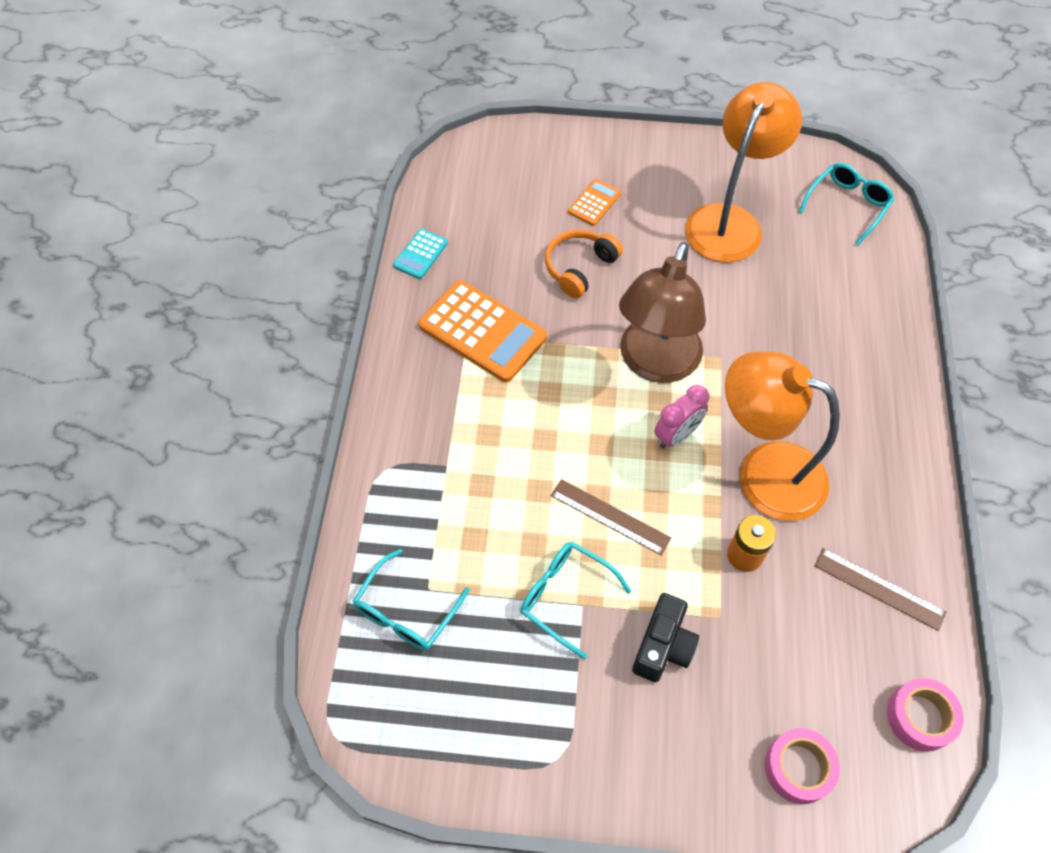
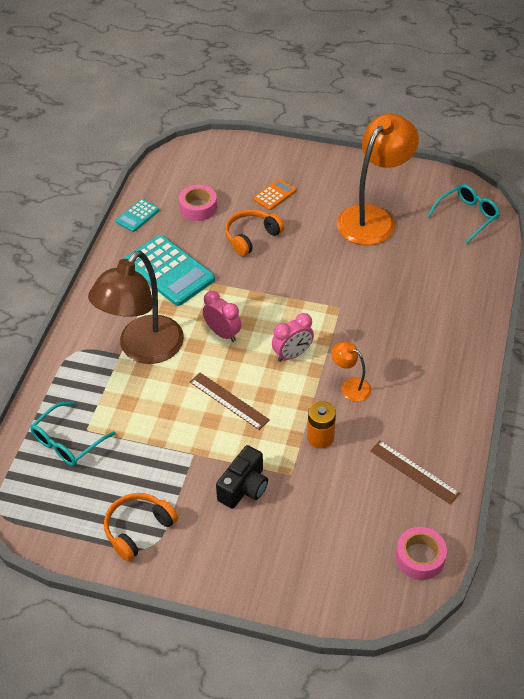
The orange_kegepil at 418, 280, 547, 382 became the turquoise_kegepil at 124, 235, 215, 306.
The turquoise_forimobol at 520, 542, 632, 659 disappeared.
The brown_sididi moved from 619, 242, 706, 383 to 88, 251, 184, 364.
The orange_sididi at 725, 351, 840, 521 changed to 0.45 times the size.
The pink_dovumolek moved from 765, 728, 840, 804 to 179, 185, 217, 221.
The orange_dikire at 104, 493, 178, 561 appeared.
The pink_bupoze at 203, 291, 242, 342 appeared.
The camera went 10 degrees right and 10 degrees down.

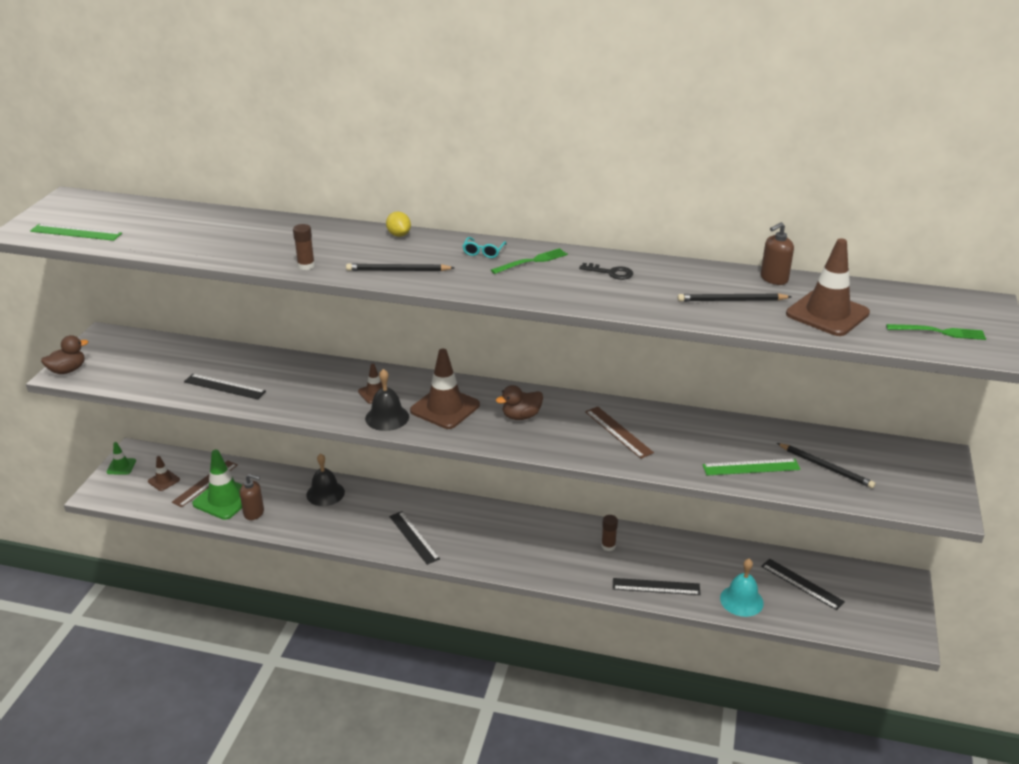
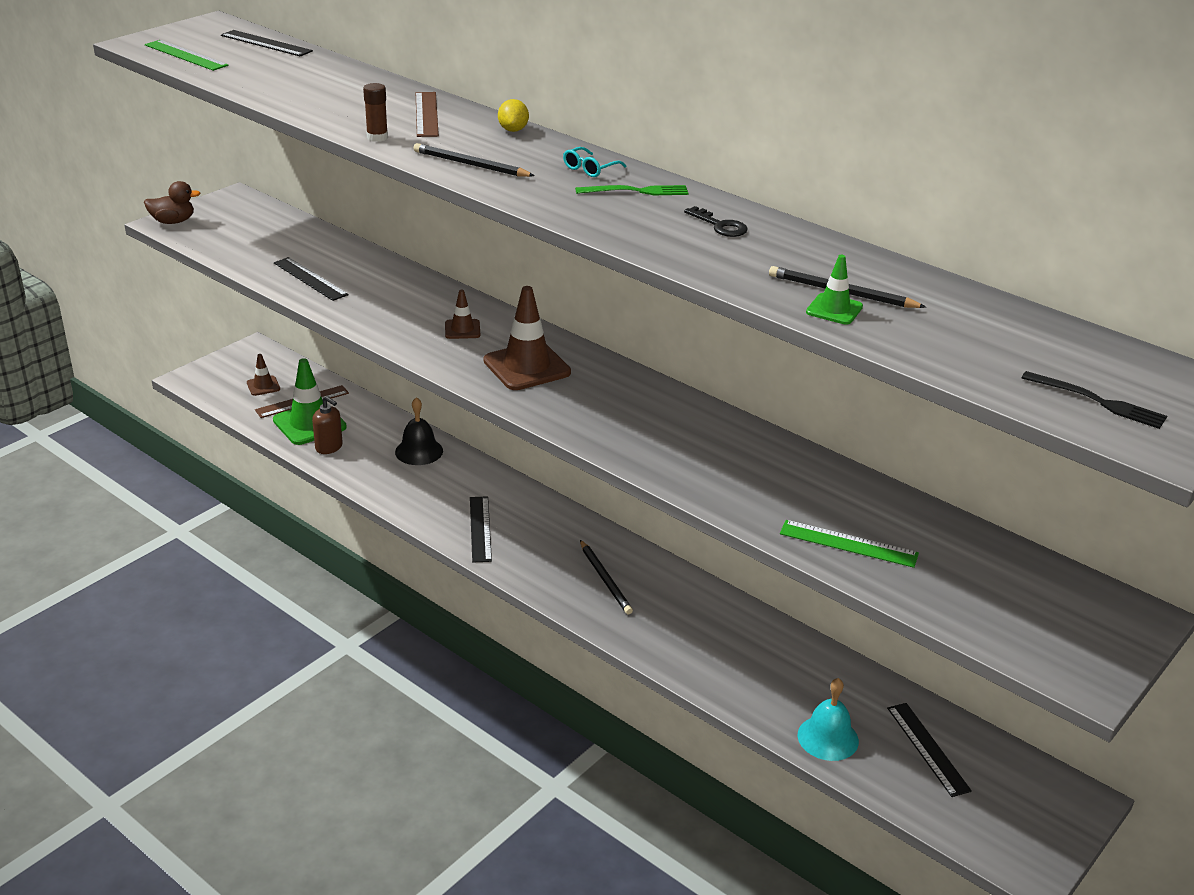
The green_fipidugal moved from 107, 442, 136, 475 to 806, 255, 863, 325.
The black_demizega at 365, 369, 409, 431 disappeared.
The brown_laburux at 496, 385, 543, 420 disappeared.
The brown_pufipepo moved from 585, 406, 654, 459 to 416, 92, 439, 137.
The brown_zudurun at 601, 515, 618, 551 disappeared.
The black_pufipepo moved from 613, 578, 701, 595 to 221, 30, 313, 57.
The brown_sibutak at 761, 222, 794, 285 disappeared.
The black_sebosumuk moved from 777, 443, 875, 488 to 580, 540, 633, 614.
The brown_fipidugal at 786, 238, 870, 336 disappeared.
The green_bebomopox at 886, 324, 986, 340 became the black_bebomopox at 1022, 371, 1167, 429.
The camera went 25 degrees right and 0 degrees up.

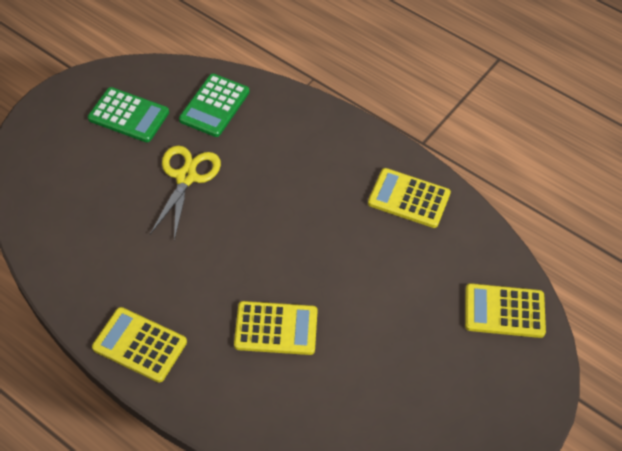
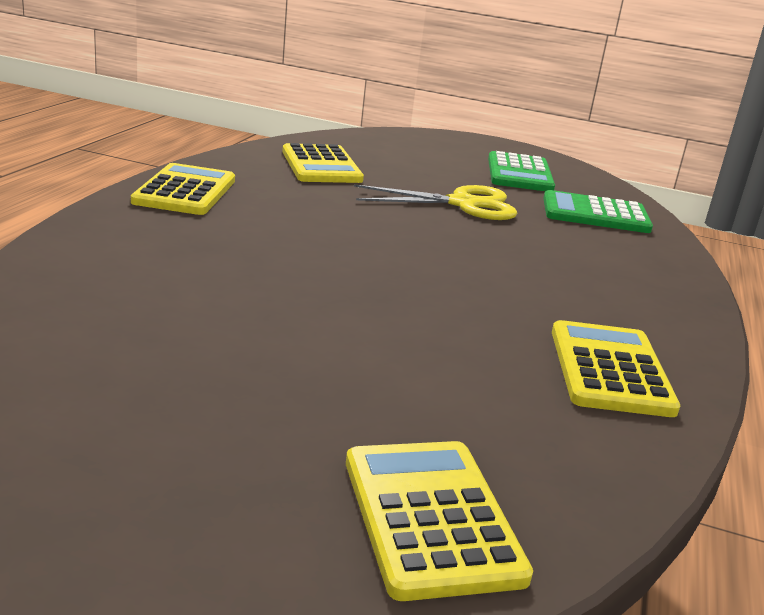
The yellow_kegepil moved from 234, 301, 318, 355 to 282, 143, 364, 183.
The camera went 70 degrees right and 30 degrees down.

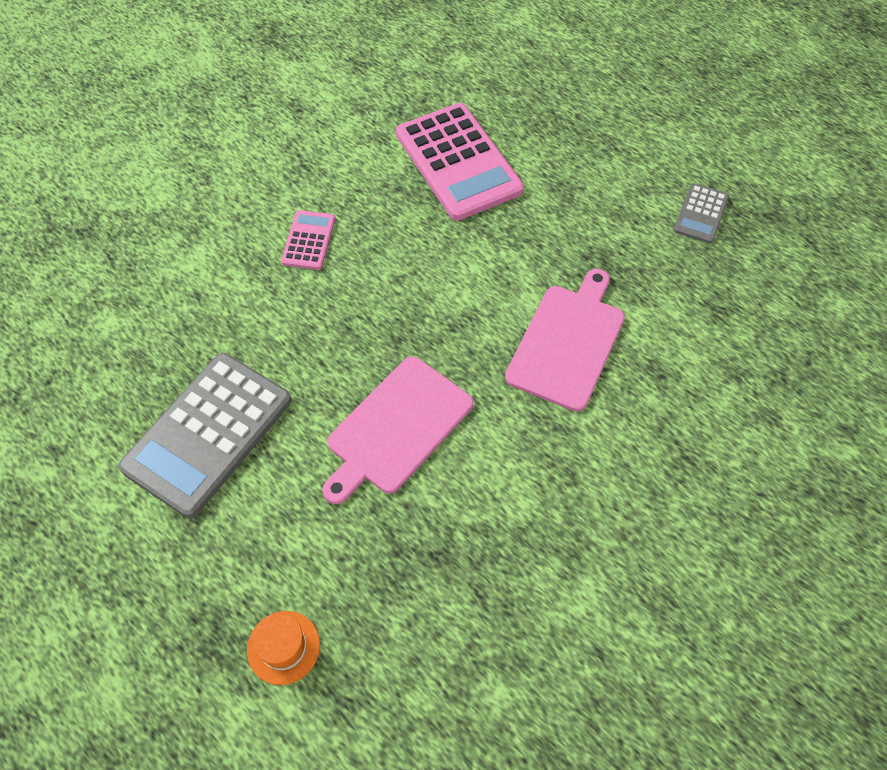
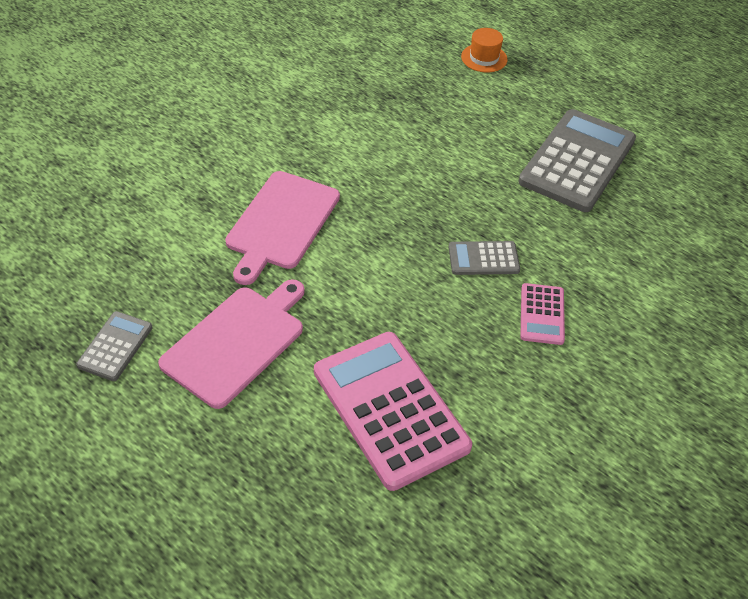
The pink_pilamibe moved from 322, 356, 473, 504 to 158, 279, 305, 409.
The grey_kegepil at 449, 241, 520, 275 appeared.
The camera went 175 degrees right and 10 degrees down.

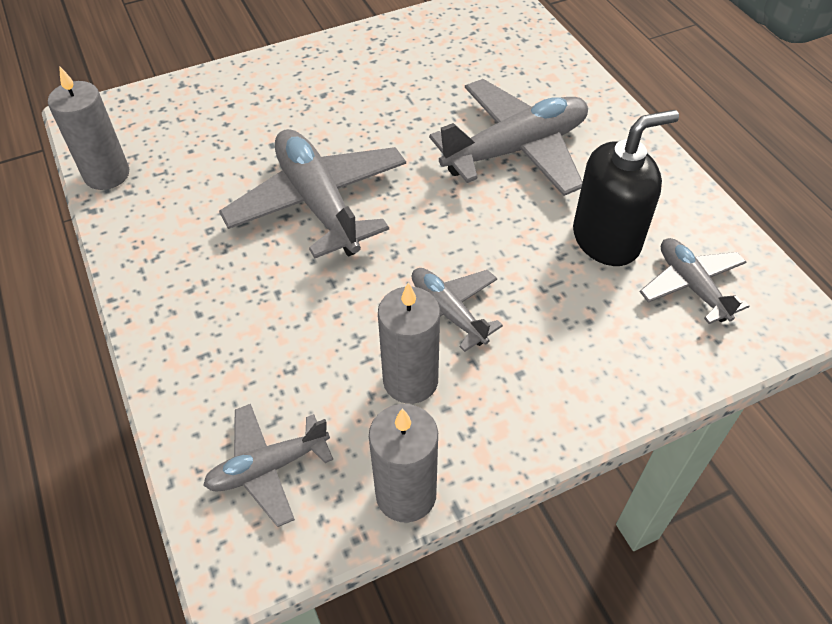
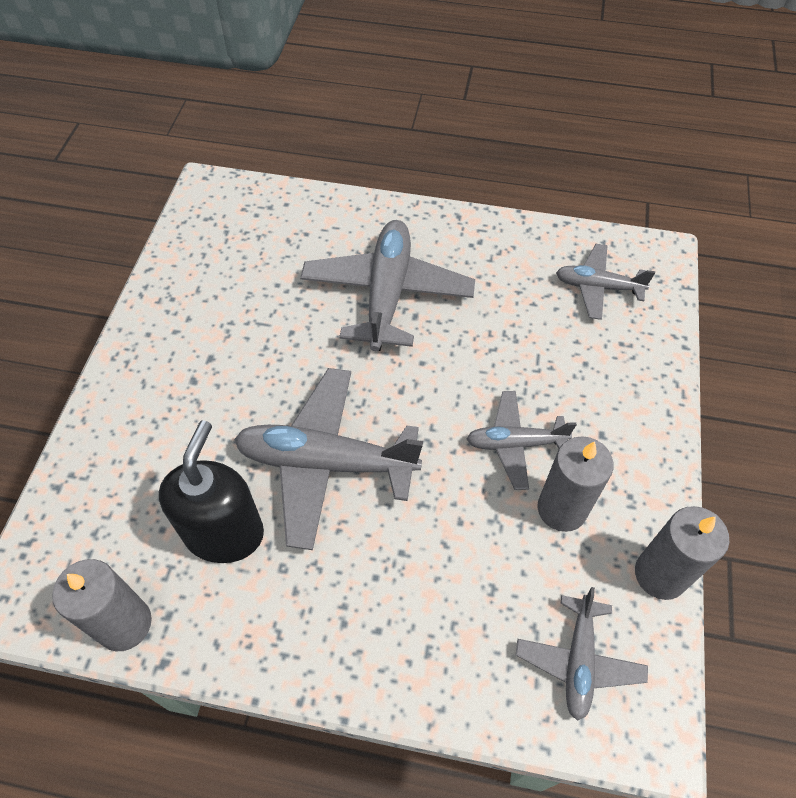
The black_sibutak moved from 573, 110, 679, 266 to 159, 421, 264, 563.
The camera went 55 degrees left and 5 degrees up.

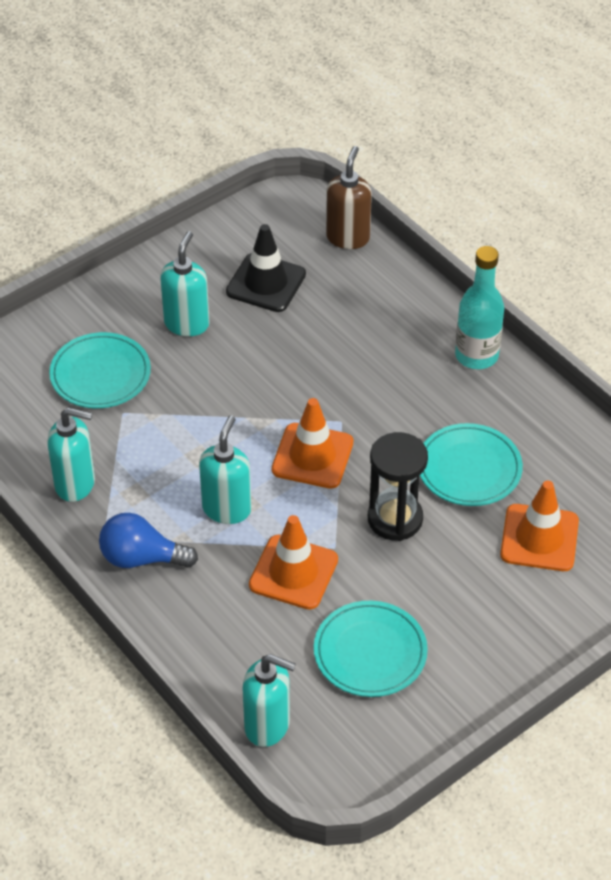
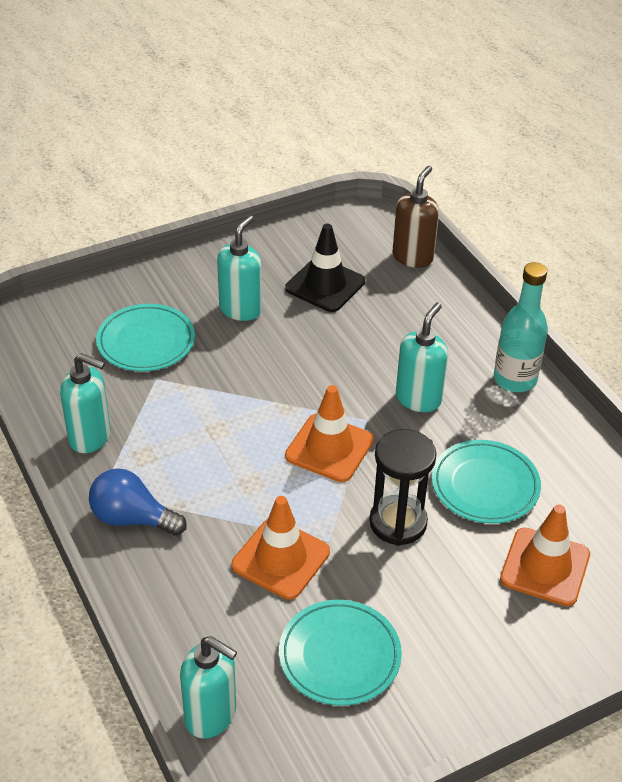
The turquoise_sibutak moved from 199, 415, 252, 524 to 396, 303, 448, 412.
The camera went 10 degrees right and 5 degrees down.

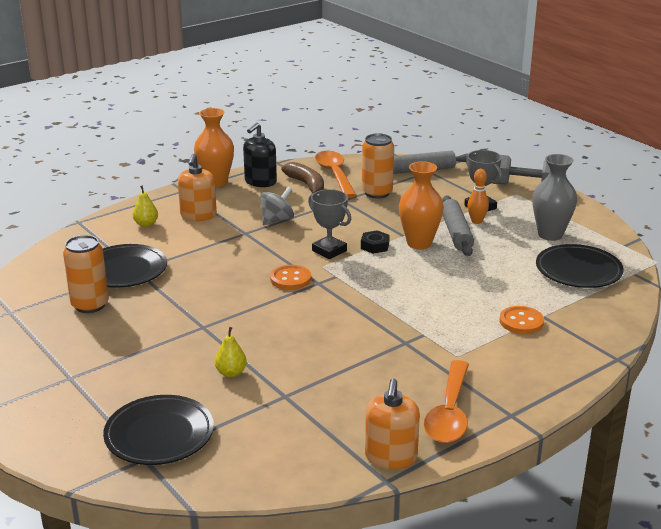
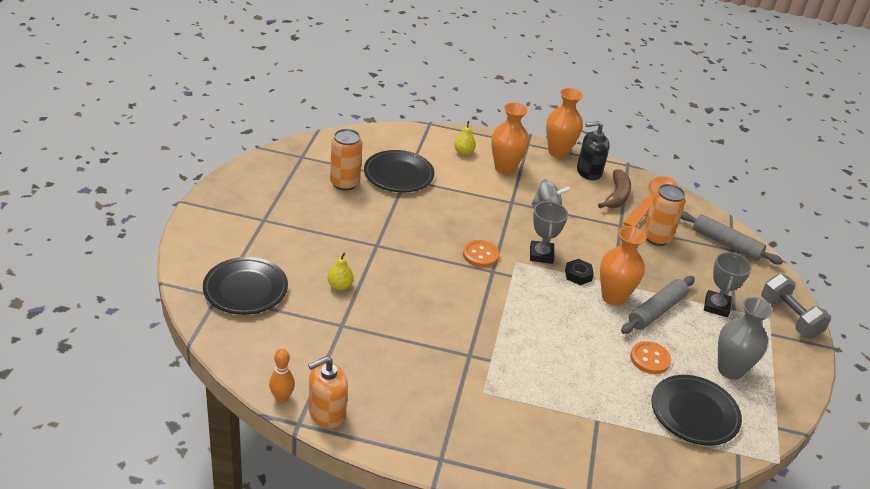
The orange_sibutak at 178, 154, 217, 221 was replaced by the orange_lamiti at 491, 102, 529, 175.
The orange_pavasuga at 424, 360, 469, 443 disappeared.
The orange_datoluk moved from 467, 169, 489, 224 to 269, 349, 295, 403.
The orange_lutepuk moved from 499, 306, 544, 334 to 630, 341, 671, 374.
The camera went 45 degrees right and 10 degrees up.

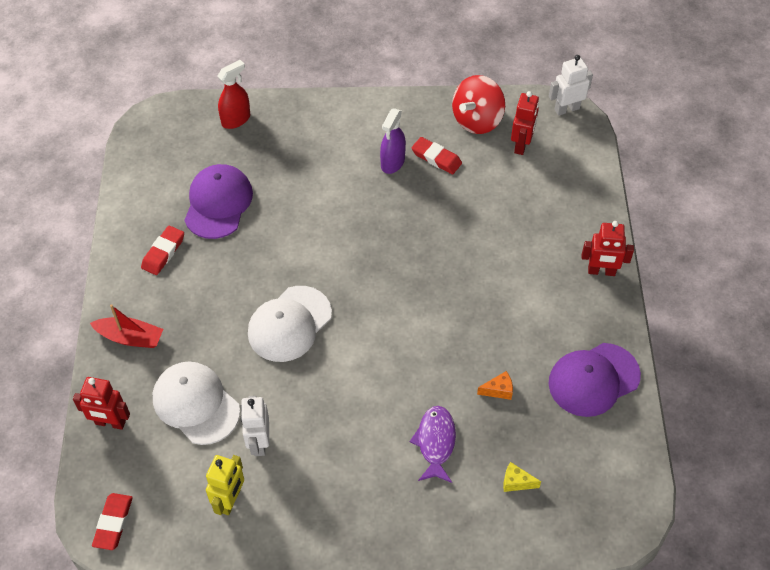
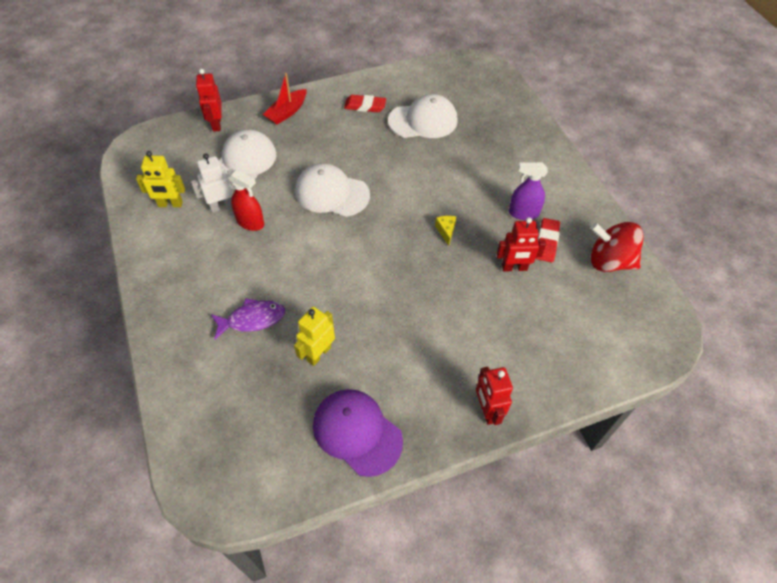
The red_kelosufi at 90, 304, 163, 348 turned 45 degrees clockwise.
The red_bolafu at 92, 493, 133, 550 disappeared.
The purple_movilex at 184, 164, 253, 239 became the white_movilex at 388, 94, 458, 138.
The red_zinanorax moved from 217, 60, 250, 129 to 228, 169, 264, 231.
The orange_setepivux at 477, 371, 513, 400 was replaced by the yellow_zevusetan at 294, 307, 335, 366.
The yellow_setepivux moved from 503, 462, 541, 492 to 435, 216, 456, 246.
The red_zevusetan moved from 511, 91, 539, 155 to 496, 217, 546, 271.
The white_zevusetan at 549, 55, 593, 116 disappeared.
The camera went 70 degrees right and 0 degrees up.

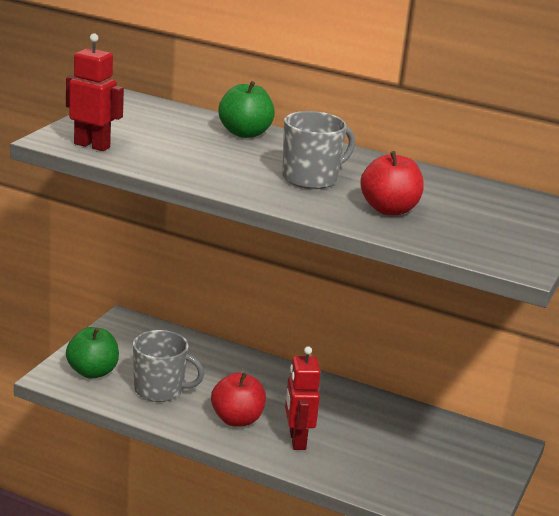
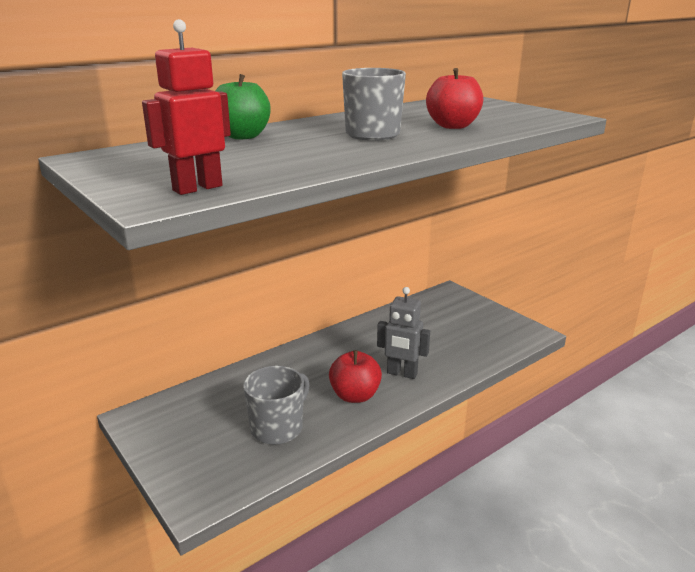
The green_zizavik at 66, 327, 119, 379 disappeared.
The red_zevusetan at 285, 346, 321, 450 became the grey_zevusetan at 377, 287, 430, 379.
The camera went 60 degrees left and 0 degrees up.

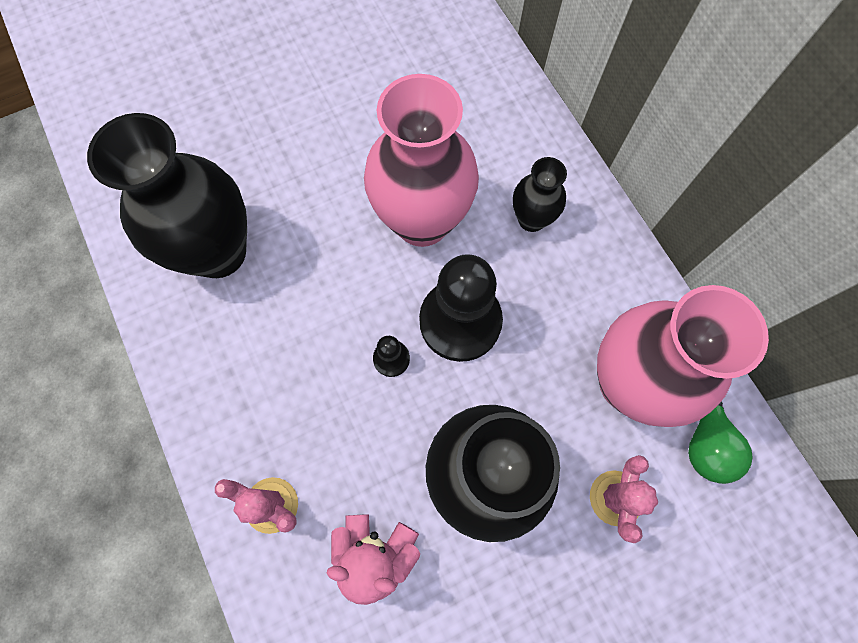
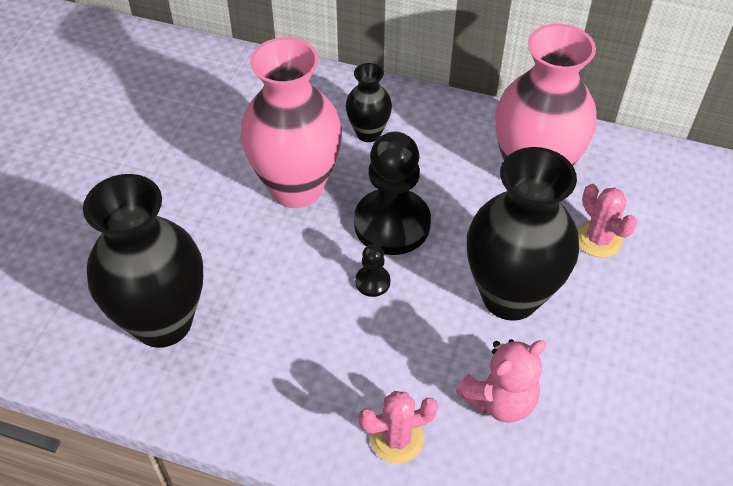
The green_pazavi at 688, 401, 753, 484 disappeared.
The camera went 45 degrees left and 20 degrees down.

